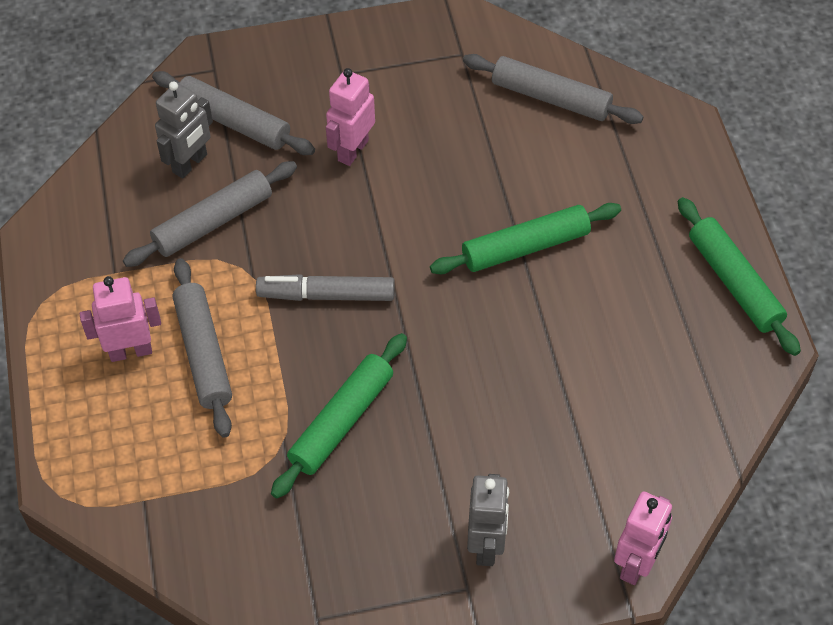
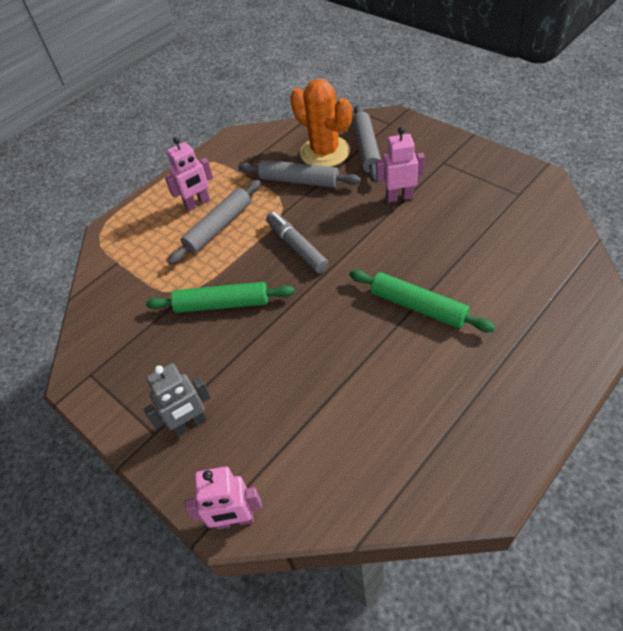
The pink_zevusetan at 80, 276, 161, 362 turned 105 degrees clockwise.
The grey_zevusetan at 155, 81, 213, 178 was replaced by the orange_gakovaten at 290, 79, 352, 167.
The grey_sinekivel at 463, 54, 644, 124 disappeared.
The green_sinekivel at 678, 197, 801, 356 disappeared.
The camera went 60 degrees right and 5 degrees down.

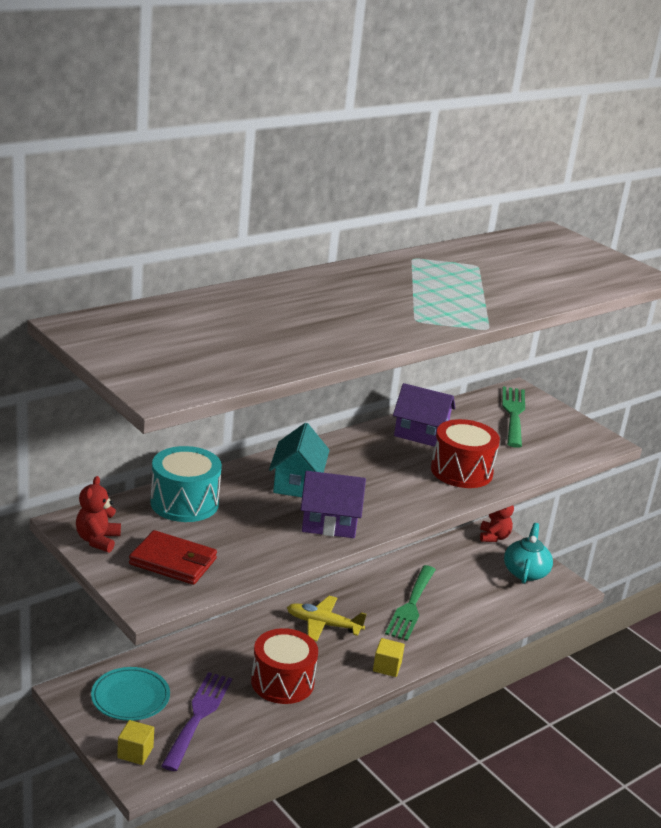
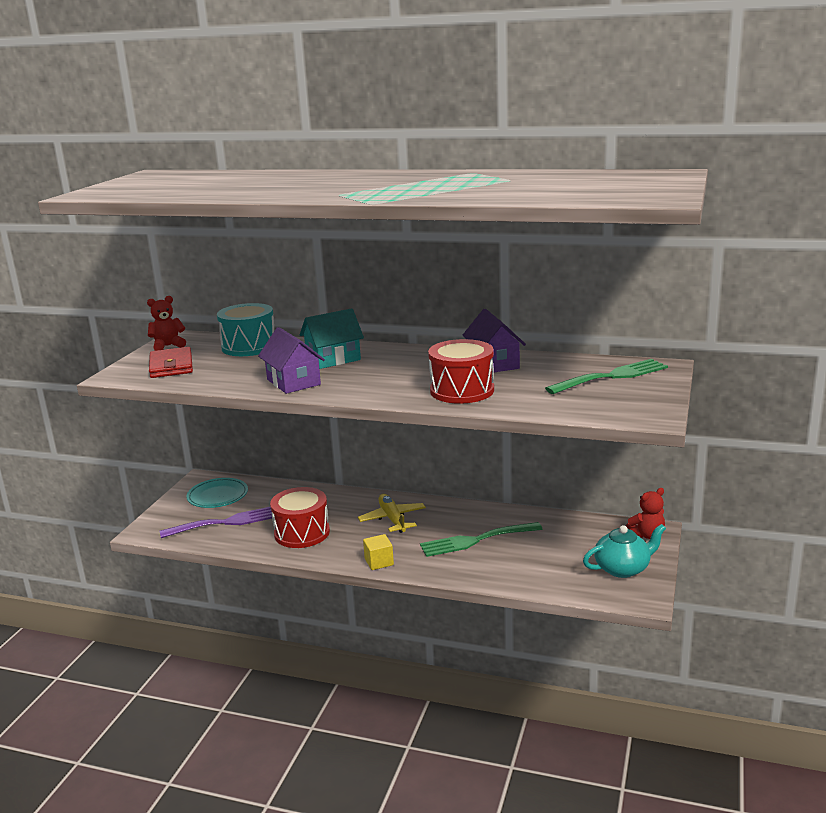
The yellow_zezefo at 117, 720, 154, 765 disappeared.
The camera went 60 degrees right and 5 degrees down.

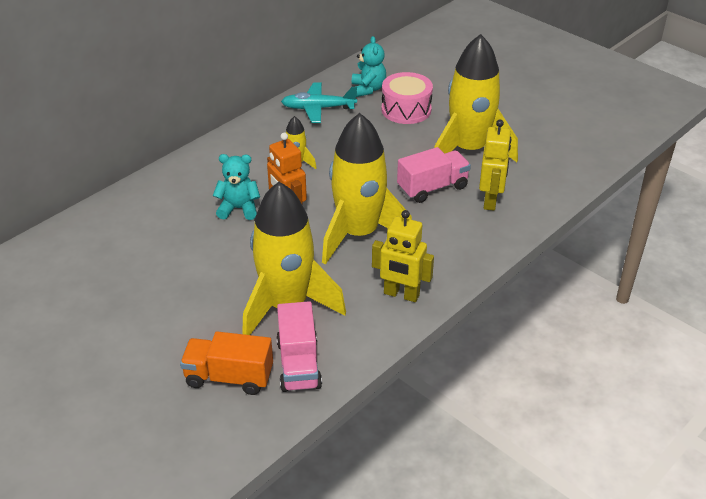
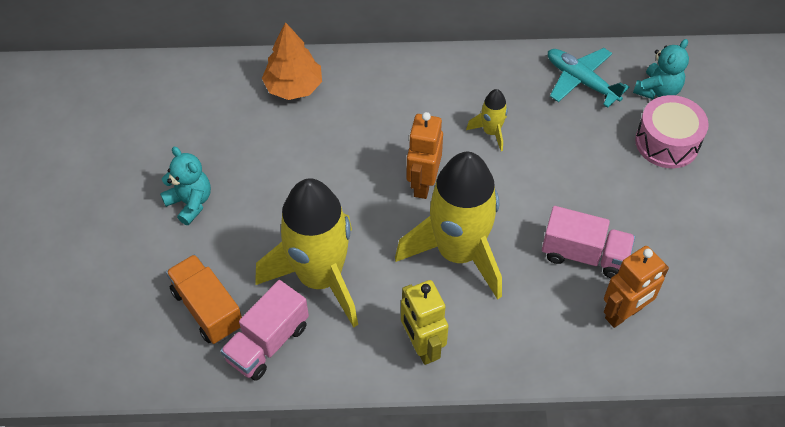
The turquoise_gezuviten moved from 213, 154, 260, 220 to 160, 147, 211, 225.
The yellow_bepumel at 434, 34, 518, 162 disappeared.
The yellow_zevusetan at 479, 120, 512, 211 became the orange_zevusetan at 604, 246, 669, 328.
The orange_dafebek at 262, 22, 322, 100 appeared.
The camera went 45 degrees right and 15 degrees up.

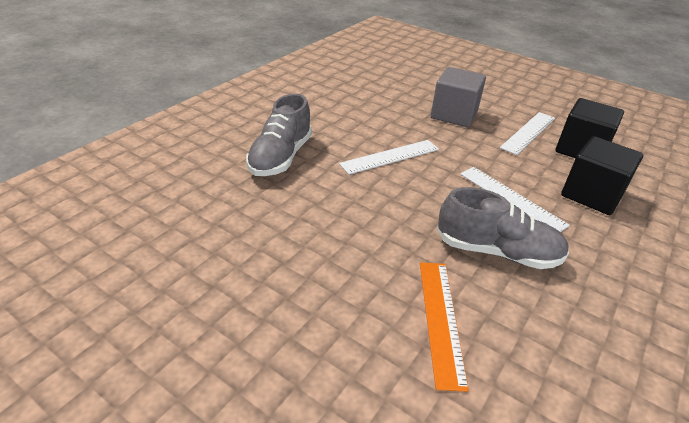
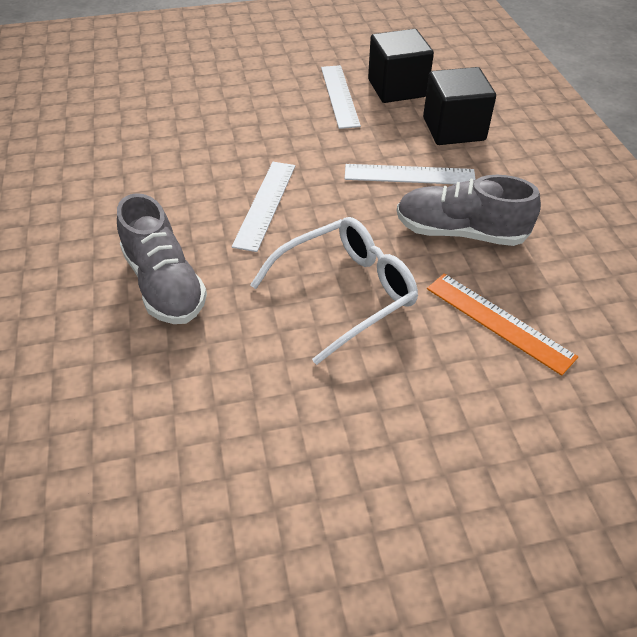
The grey_zezefo at 431, 67, 486, 127 disappeared.
The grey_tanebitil at 437, 187, 569, 269 turned 135 degrees counterclockwise.
The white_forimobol at 250, 217, 418, 365 appeared.
The camera went 45 degrees left and 10 degrees up.

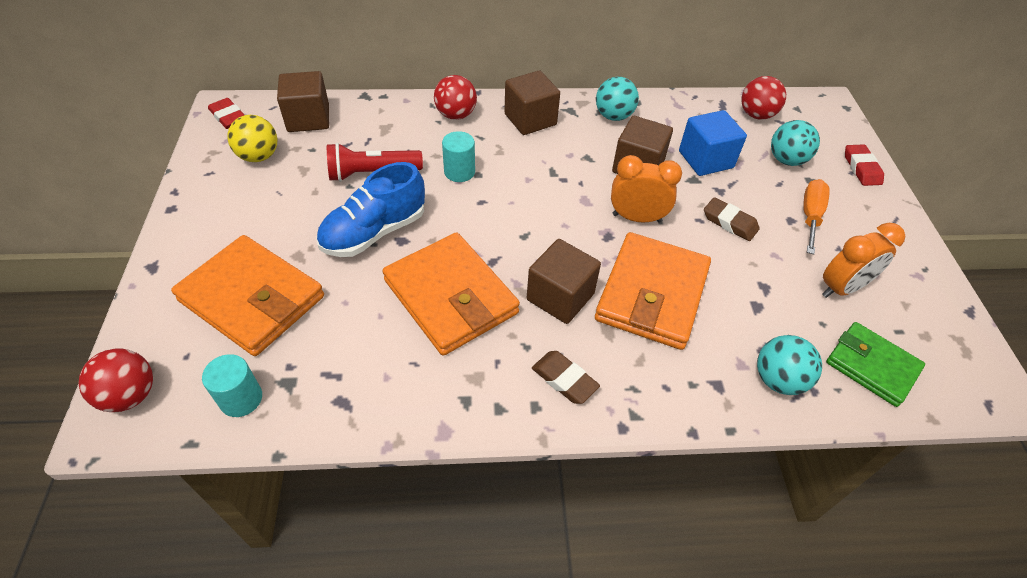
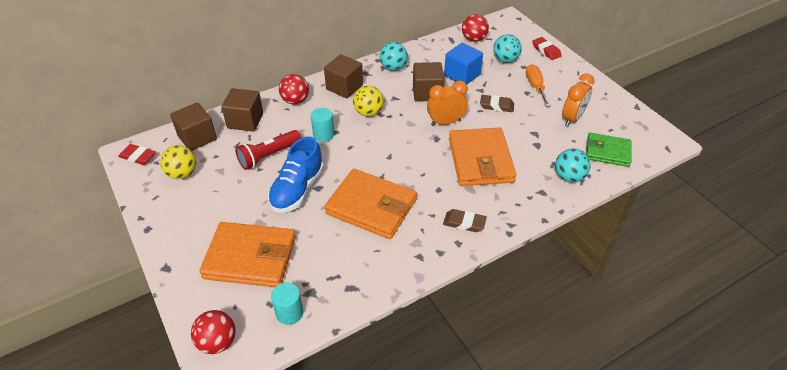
The brown_zezefo moved from 527, 239, 601, 324 to 222, 88, 263, 131.
The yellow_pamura at 353, 86, 384, 117 appeared.
The camera went 25 degrees left and 5 degrees down.

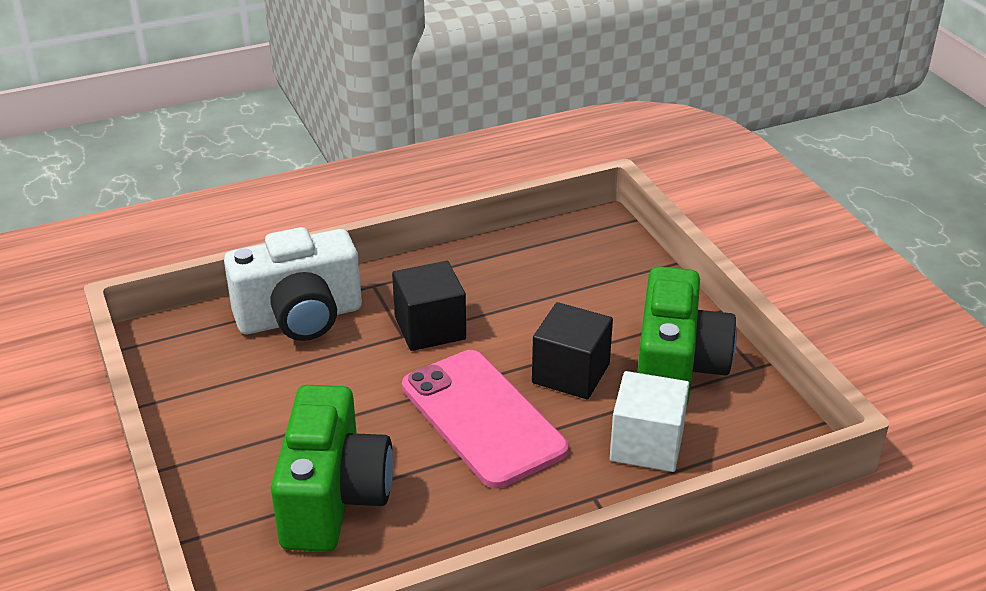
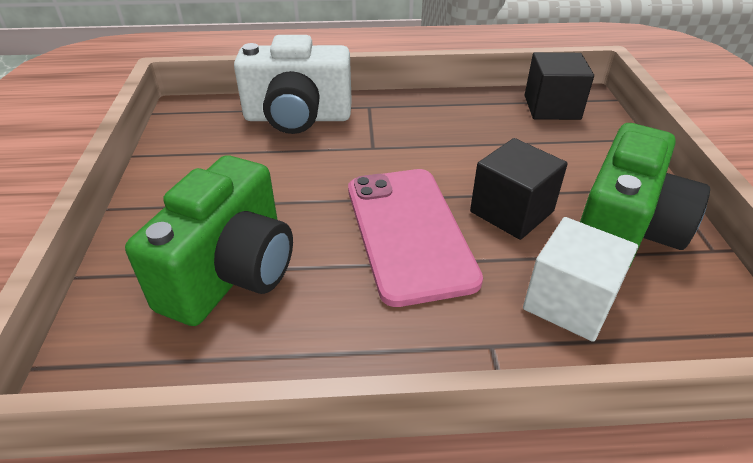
The black_zezefo moved from 392, 261, 466, 351 to 525, 52, 594, 120.
The camera went 20 degrees right and 5 degrees up.

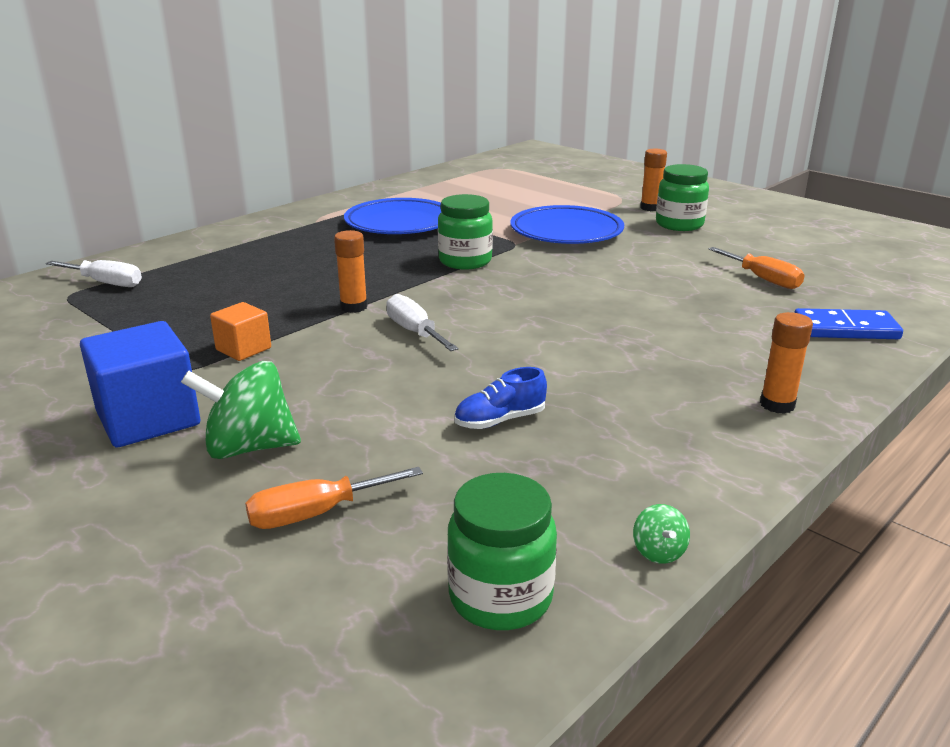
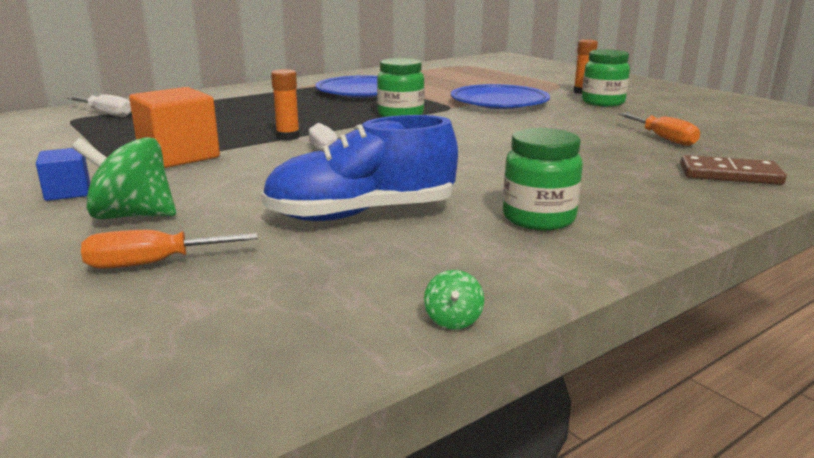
The blue_zezefo at 80, 321, 200, 447 changed to 0.56 times the size.
The orange_zezefo at 210, 302, 271, 361 changed to 1.79 times the size.
The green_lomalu moved from 447, 473, 557, 630 to 503, 128, 583, 230.
The blue_tanebitil at 454, 367, 547, 429 changed to 2.09 times the size.
The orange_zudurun at 760, 312, 813, 414 disappeared.
The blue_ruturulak at 794, 308, 903, 339 became the brown_ruturulak at 680, 155, 786, 185.
The camera went 10 degrees right and 5 degrees down.

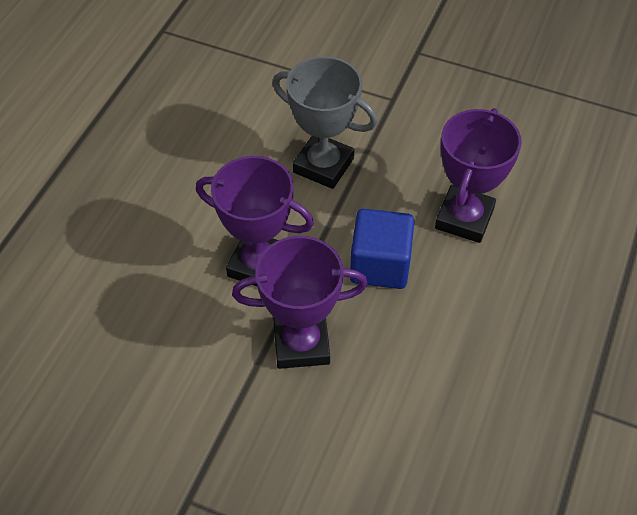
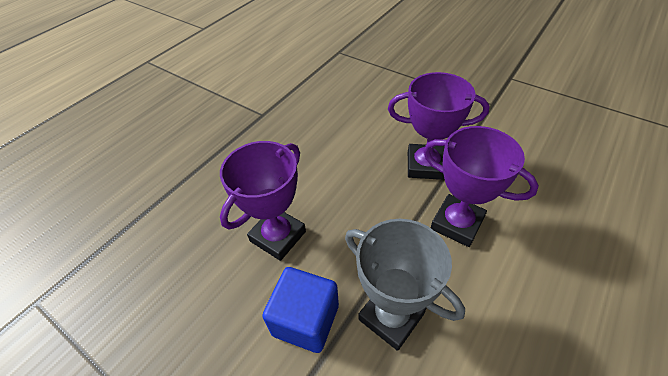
The blue_zezefo moved from 350, 209, 415, 289 to 262, 267, 339, 353.
The camera went 165 degrees left and 5 degrees down.

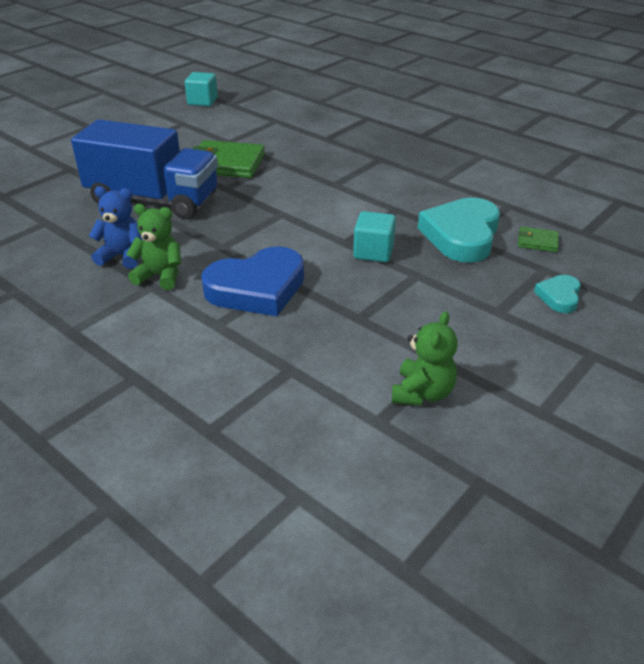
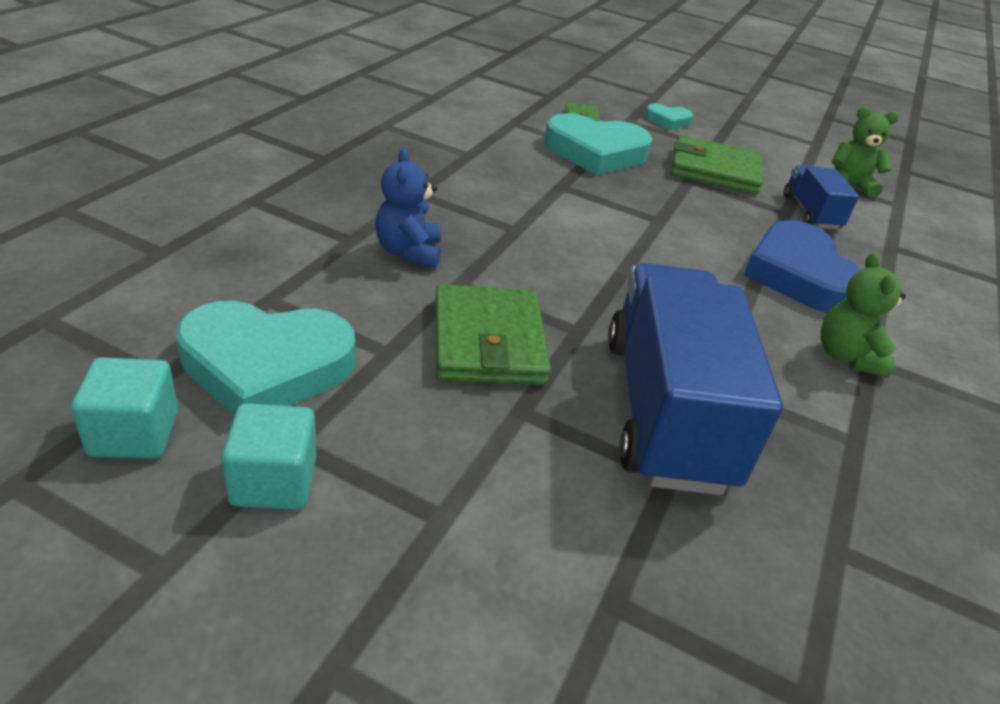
The blue_gezuviten moved from 89, 186, 142, 269 to 375, 148, 441, 268.
The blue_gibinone at 201, 246, 304, 316 turned 150 degrees counterclockwise.
The turquoise_zezefo moved from 353, 211, 396, 262 to 221, 403, 316, 510.
The turquoise_gibinone at 176, 301, 355, 415 appeared.
The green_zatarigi at 671, 135, 763, 195 appeared.
The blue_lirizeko at 784, 165, 859, 230 appeared.
The camera went 110 degrees left and 0 degrees up.

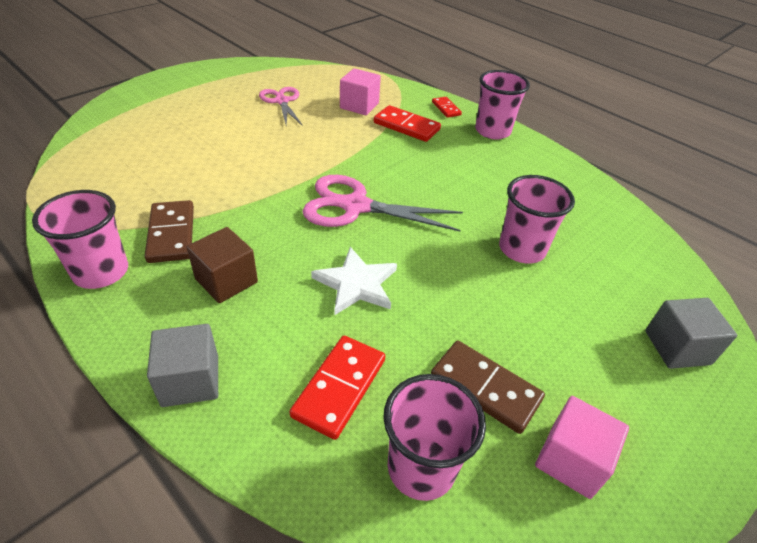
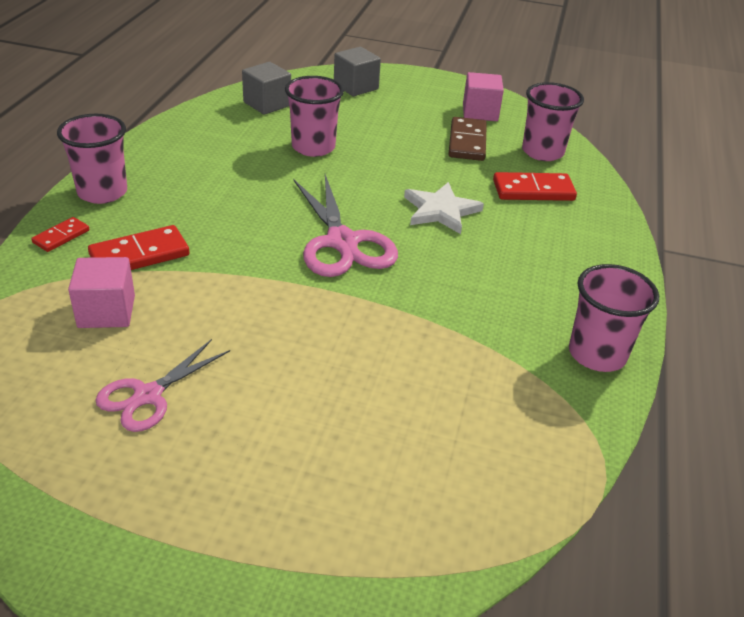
The brown_ruturulak at 145, 200, 194, 263 disappeared.
The grey_zezefo moved from 147, 324, 218, 407 to 242, 62, 291, 115.
The brown_zezefo at 187, 227, 258, 303 disappeared.
The red_ruturulak at 374, 105, 441, 142 turned 60 degrees clockwise.
The camera went 120 degrees left and 5 degrees down.

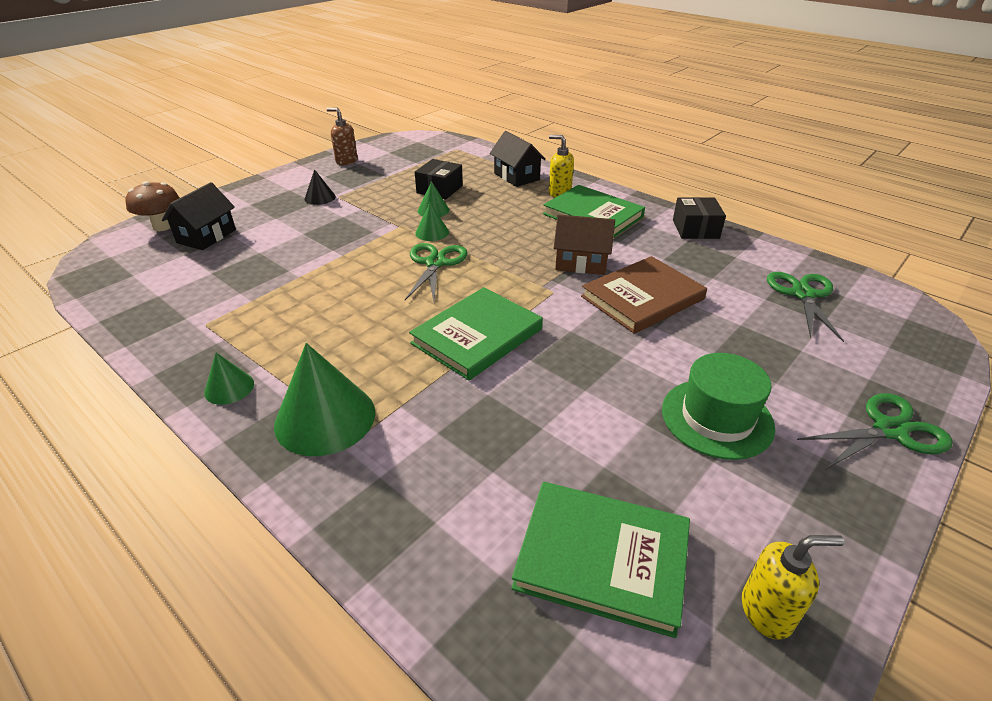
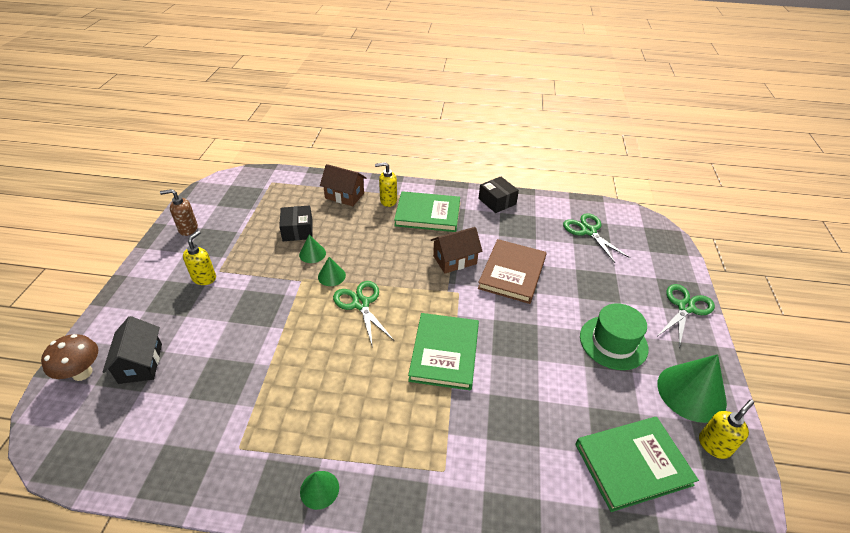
The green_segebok moved from 274, 343, 375, 456 to 657, 354, 727, 423.
The black_segebok at 304, 169, 336, 205 was replaced by the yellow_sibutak at 183, 231, 216, 285.
The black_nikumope at 490, 131, 546, 187 became the brown_nikumope at 320, 164, 366, 206.
The camera went 35 degrees left and 5 degrees up.

